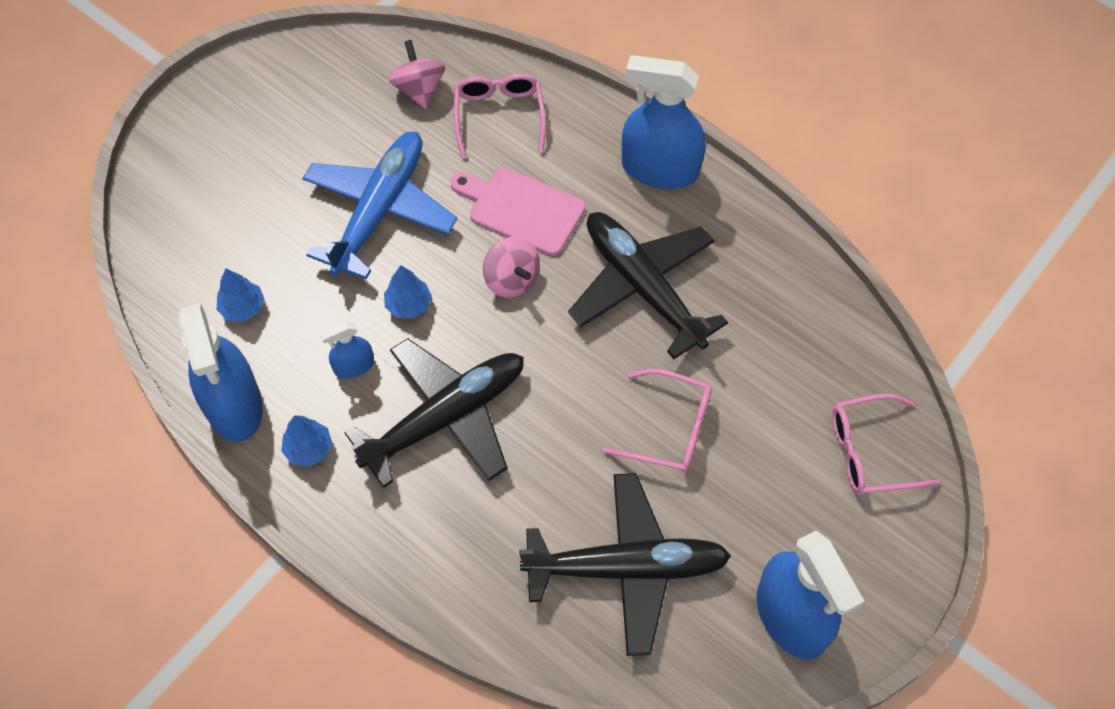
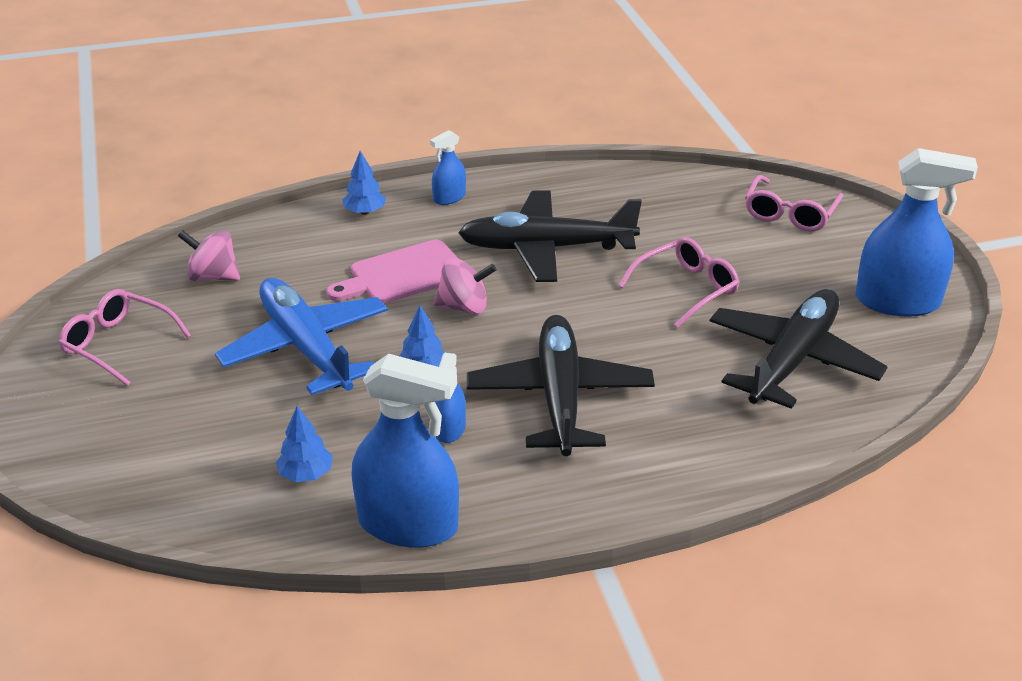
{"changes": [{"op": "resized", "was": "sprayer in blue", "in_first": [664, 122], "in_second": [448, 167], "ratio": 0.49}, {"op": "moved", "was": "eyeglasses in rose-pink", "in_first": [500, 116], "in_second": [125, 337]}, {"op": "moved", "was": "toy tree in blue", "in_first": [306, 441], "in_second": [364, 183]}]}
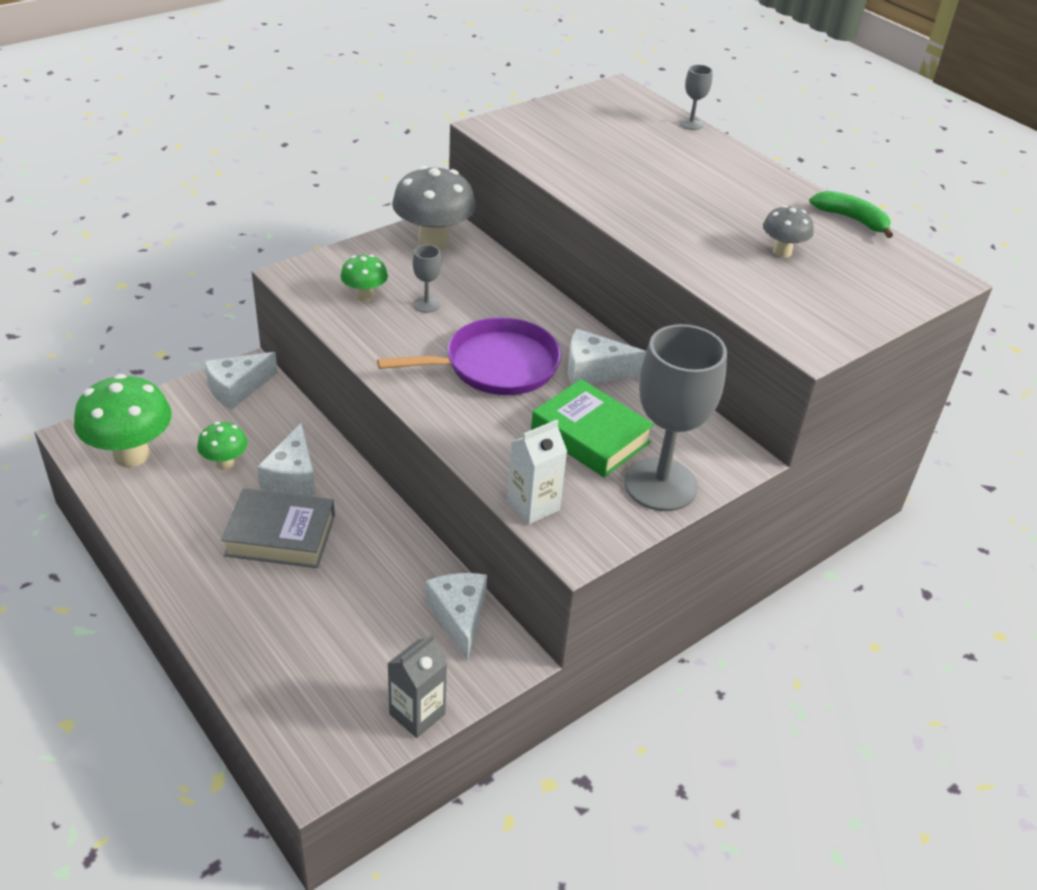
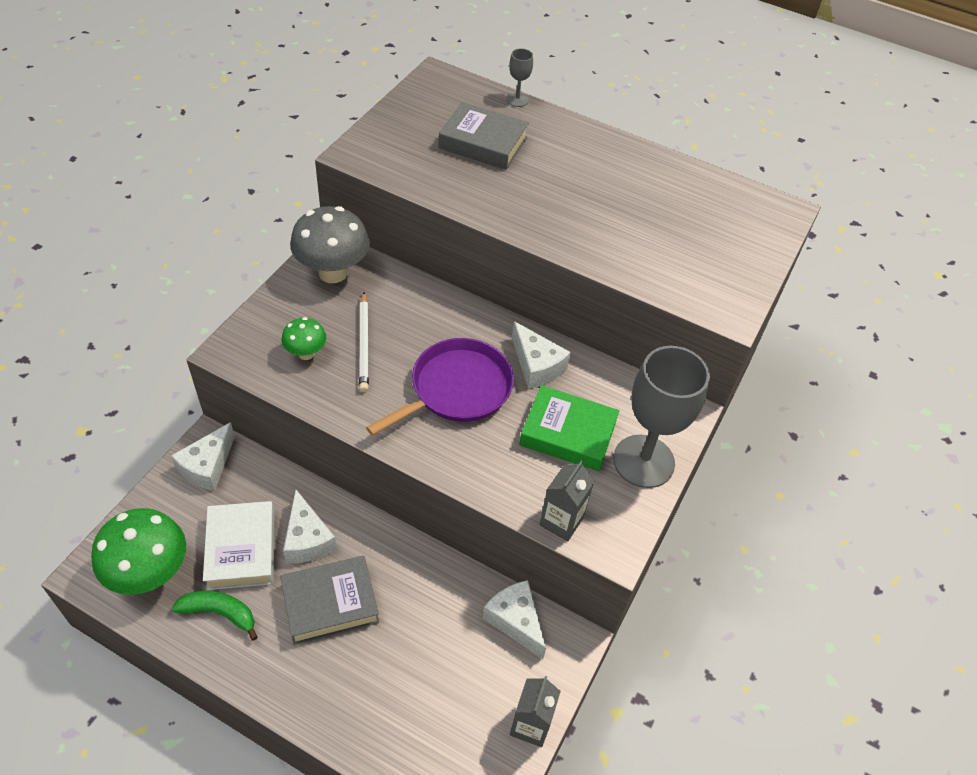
{"changes": [{"op": "moved", "was": "banana in leaf-green", "in_first": [851, 214], "in_second": [215, 616]}, {"op": "removed", "was": "mushroom in gray", "in_first": [788, 231]}, {"op": "replaced", "was": "goblet in gray", "now": "lead pencil in pure white", "in_first": [427, 279], "in_second": [364, 342]}, {"op": "turned", "was": "cheese in pure white", "in_first": [607, 357], "in_second": [541, 355], "clockwise": -105}, {"op": "recoloured", "was": "milk carton in pure white", "now": "milk carton in gray", "in_first": [537, 472], "in_second": [567, 500]}, {"op": "replaced", "was": "mushroom in leaf-green", "now": "book in pure white", "in_first": [222, 446], "in_second": [239, 545]}, {"op": "added", "now": "book in gray", "in_second": [484, 136]}]}
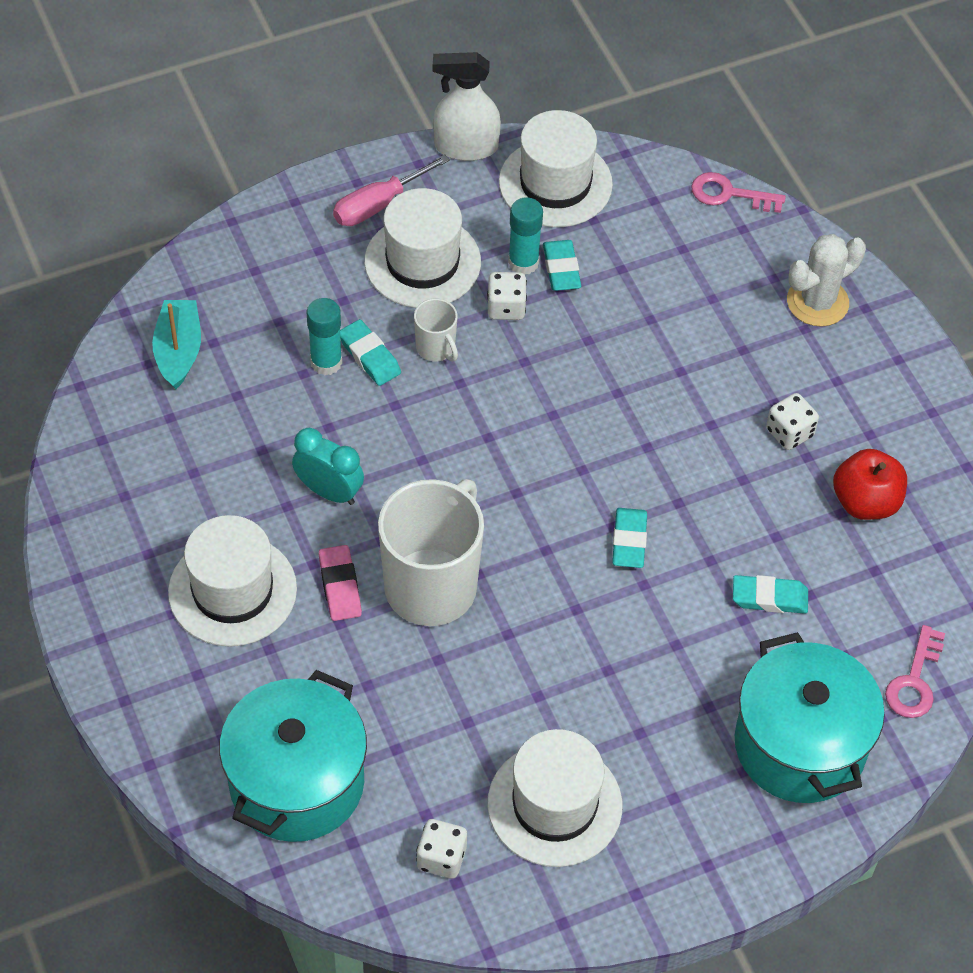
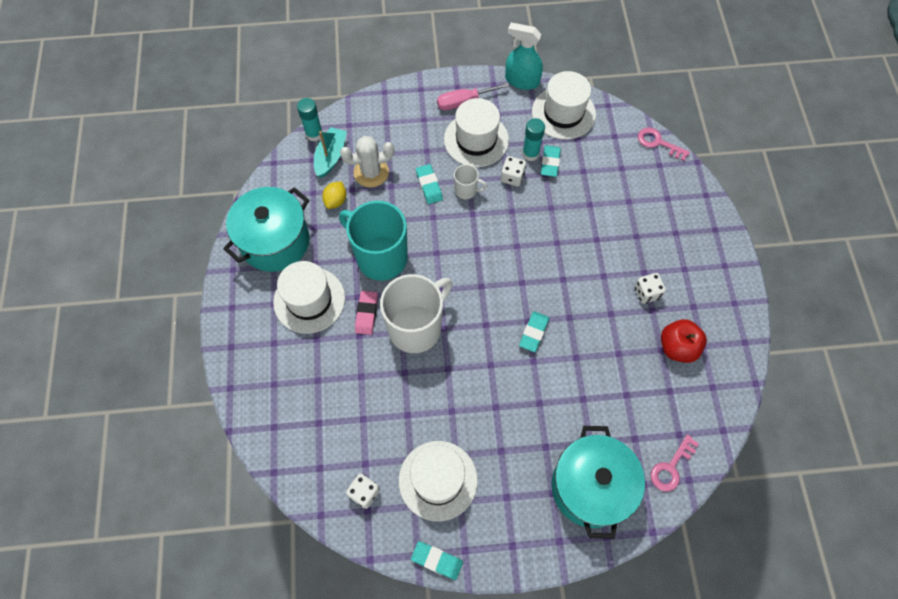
{"changes": [{"op": "recoloured", "was": "sprayer in pure white", "now": "sprayer in turquoise", "in_first": [467, 106], "in_second": [524, 56]}, {"op": "moved", "was": "saguaro cactus in pure white", "in_first": [826, 280], "in_second": [367, 161]}, {"op": "moved", "was": "stick of glue in turquoise", "in_first": [324, 336], "in_second": [310, 119]}, {"op": "turned", "was": "mug in pure white", "in_first": [436, 330], "in_second": [470, 181], "clockwise": -60}, {"op": "replaced", "was": "alarm clock in turquoise", "now": "mug in turquoise", "in_first": [328, 466], "in_second": [373, 241]}, {"op": "moved", "was": "gum eraser in turquoise", "in_first": [770, 594], "in_second": [437, 560]}, {"op": "moved", "was": "cooking pot in turquoise", "in_first": [293, 756], "in_second": [266, 229]}, {"op": "added", "now": "toy lemon in yellow", "in_second": [334, 195]}]}
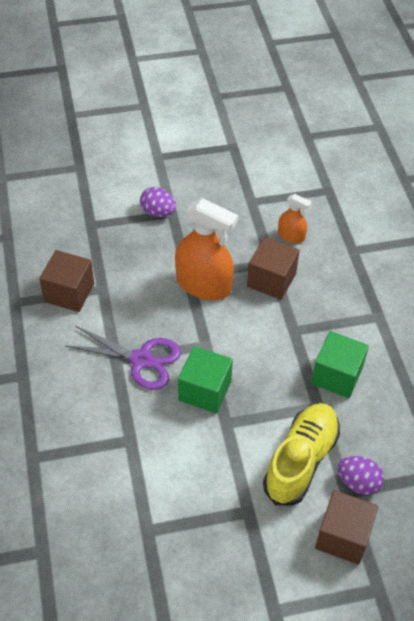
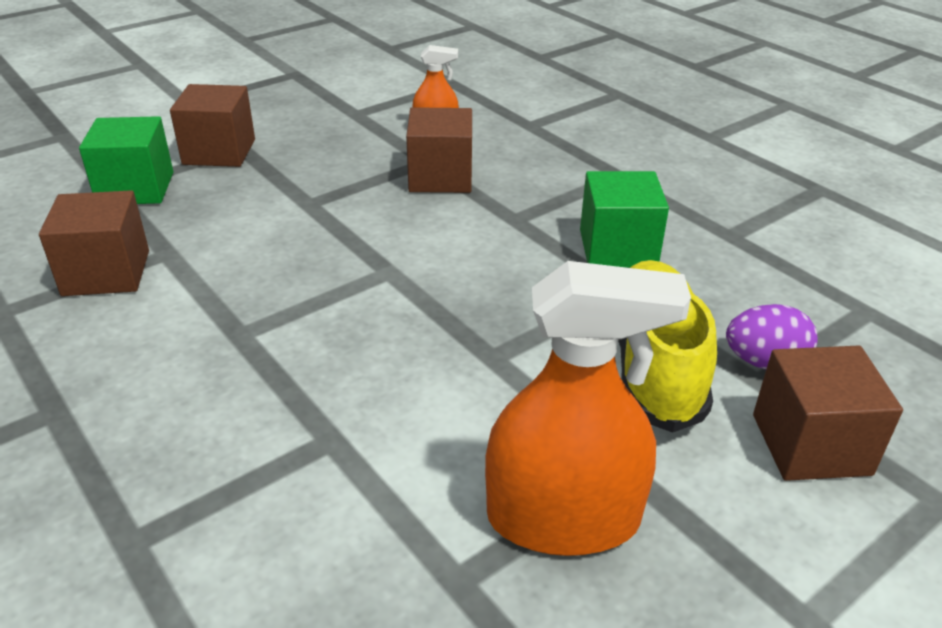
{"changes": [{"op": "replaced", "was": "egg in royal purple", "now": "block in russet", "in_first": [158, 202], "in_second": [212, 125]}, {"op": "moved", "was": "sprayer in bright orange", "in_first": [206, 249], "in_second": [588, 408]}, {"op": "removed", "was": "shears in royal purple", "in_first": [123, 358]}, {"op": "moved", "was": "block in leaf-green", "in_first": [205, 380], "in_second": [126, 160]}]}
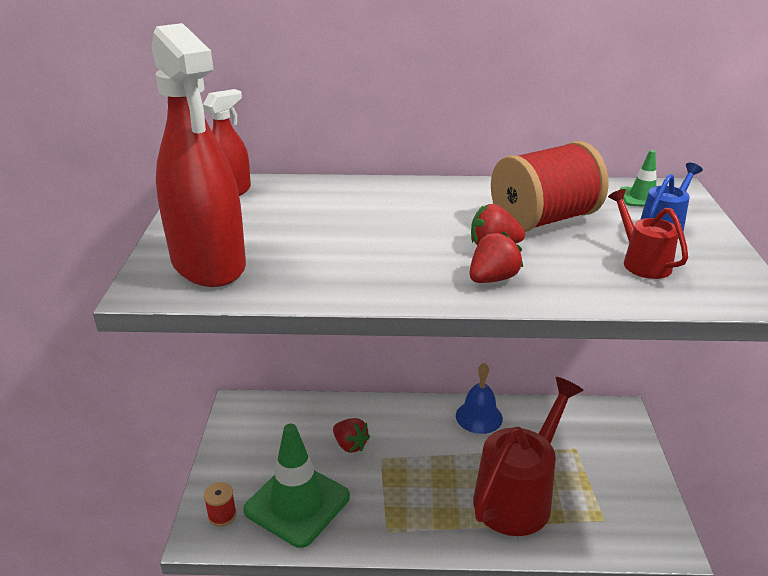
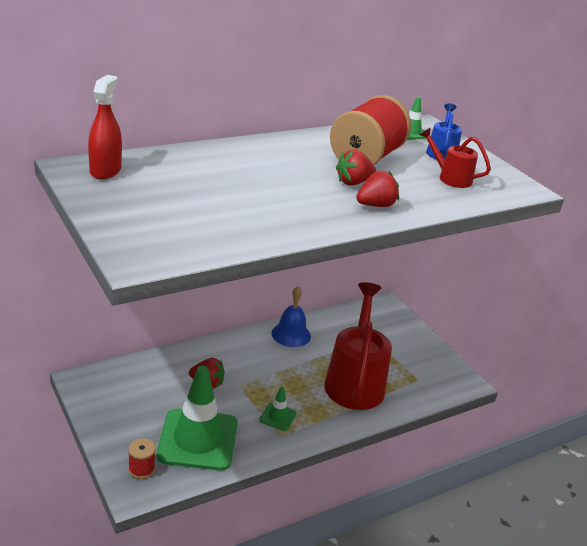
{"changes": [{"op": "removed", "was": "sprayer in scarlet", "in_first": [198, 155]}, {"op": "turned", "was": "toy strawberry in scarlet", "in_first": [496, 257], "in_second": [377, 189], "clockwise": 45}, {"op": "added", "now": "road cone in leaf-green", "in_second": [278, 409]}]}
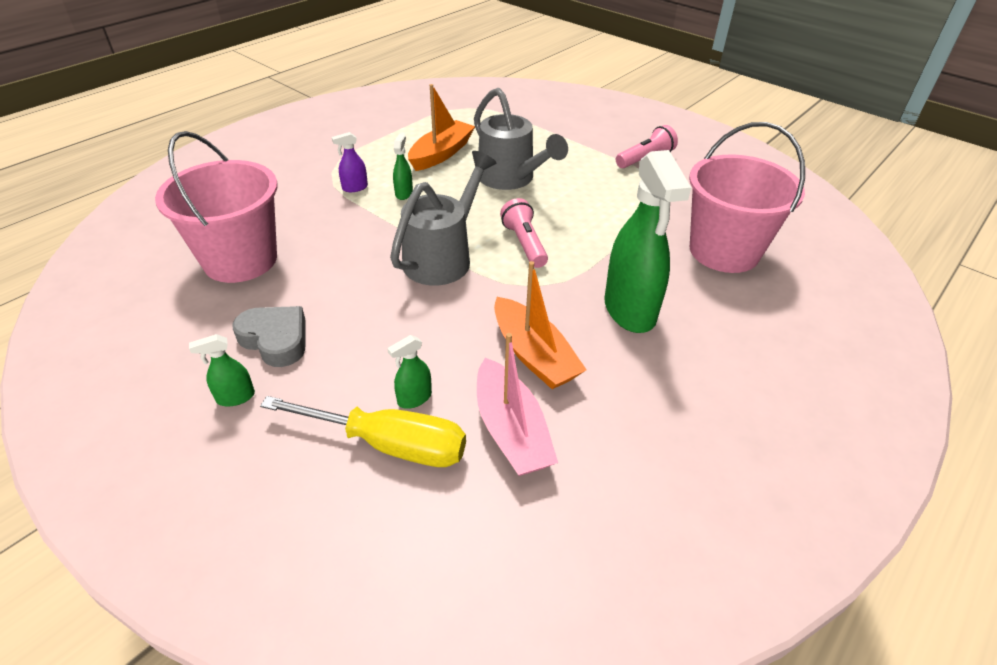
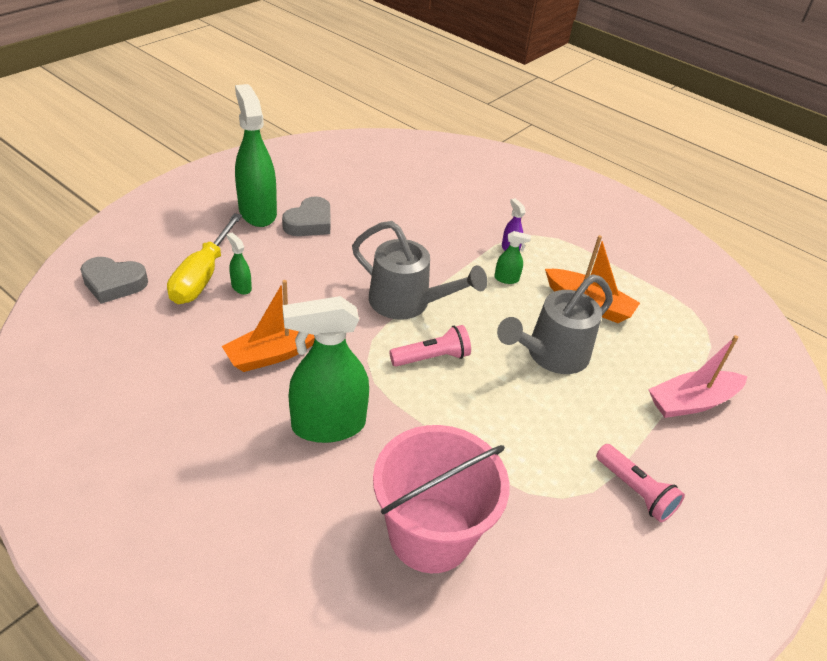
{"changes": [{"op": "removed", "was": "sand bucket in rose-pink", "in_first": [216, 207]}, {"op": "moved", "was": "boat in rose-pink", "in_first": [517, 404], "in_second": [698, 376]}, {"op": "resized", "was": "sprayer in leaf-green", "in_first": [222, 370], "in_second": [256, 155], "ratio": 2.34}, {"op": "added", "now": "heart shape in gray", "in_second": [114, 280]}]}
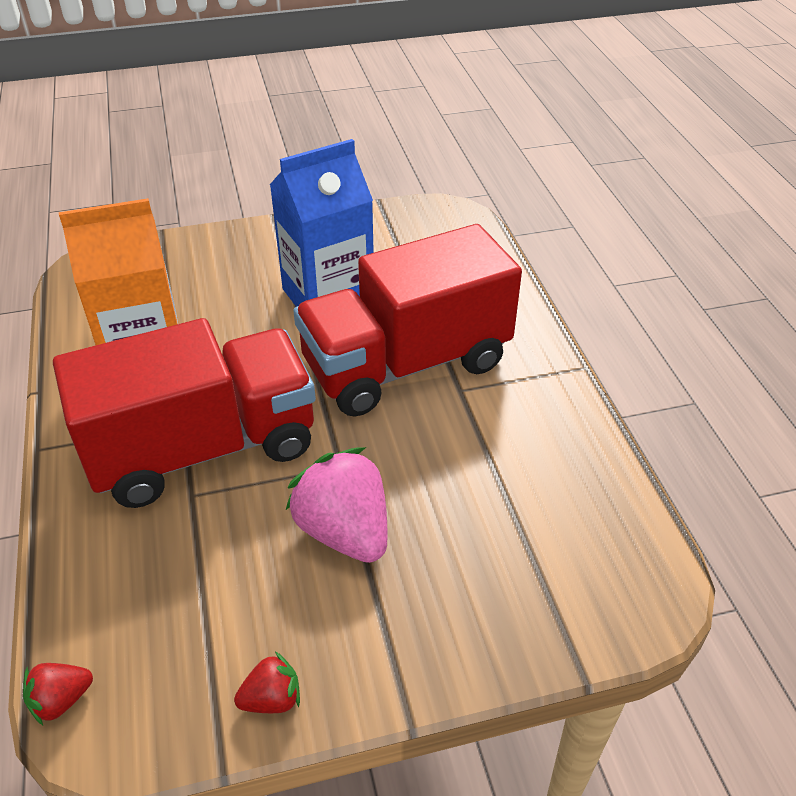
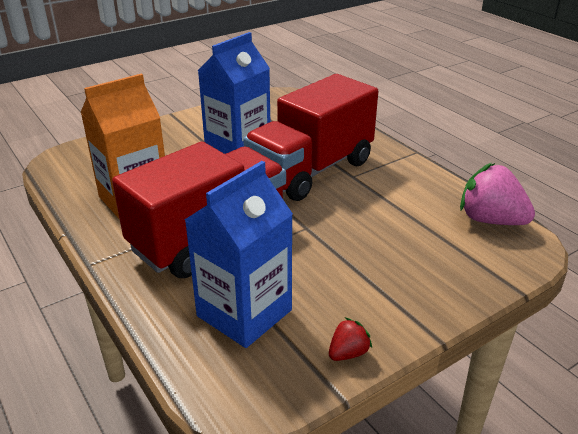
{"changes": [{"op": "moved", "was": "toy strawberry in rose-pink", "in_first": [337, 505], "in_second": [497, 194]}, {"op": "removed", "was": "toy strawberry in scarlet", "in_first": [58, 694]}, {"op": "added", "now": "milk carton in blue", "in_second": [239, 254]}]}
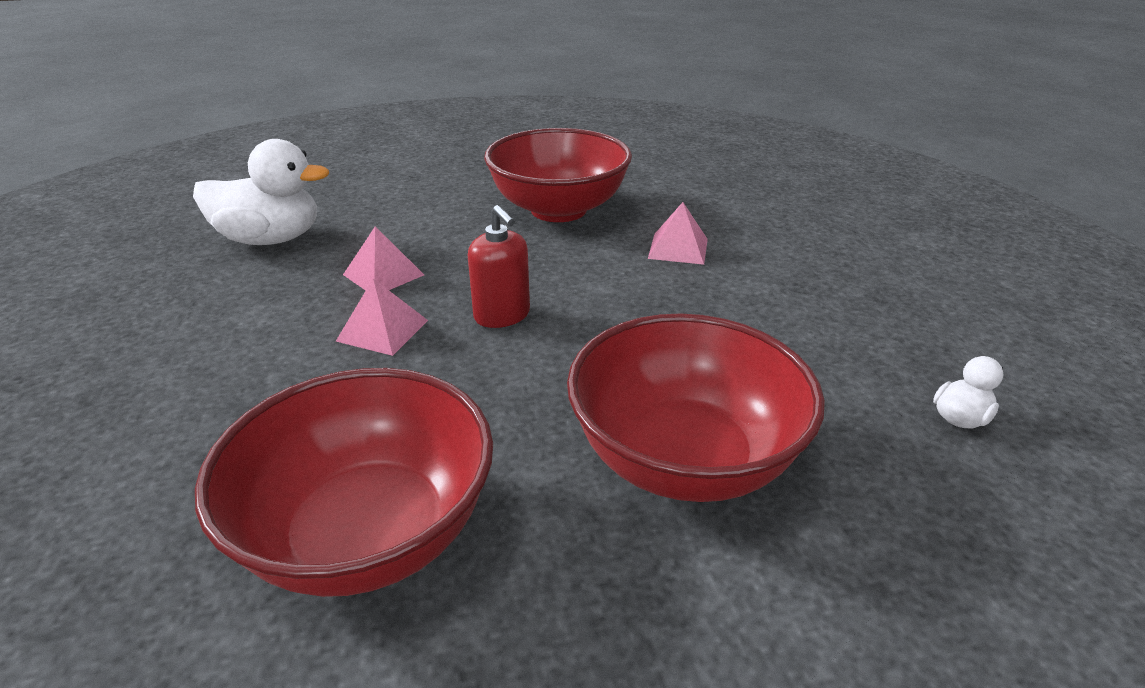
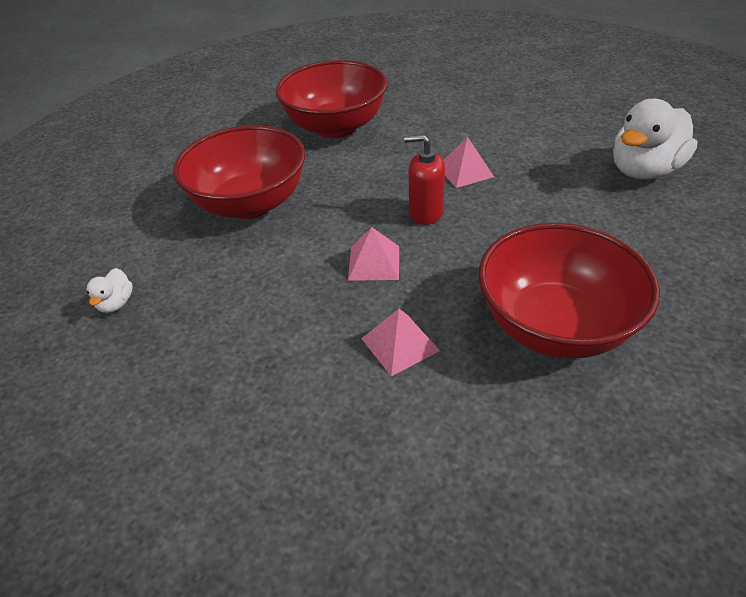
{"changes": [{"op": "moved", "was": "pyramid in rose-pink", "in_first": [383, 258], "in_second": [373, 254]}]}
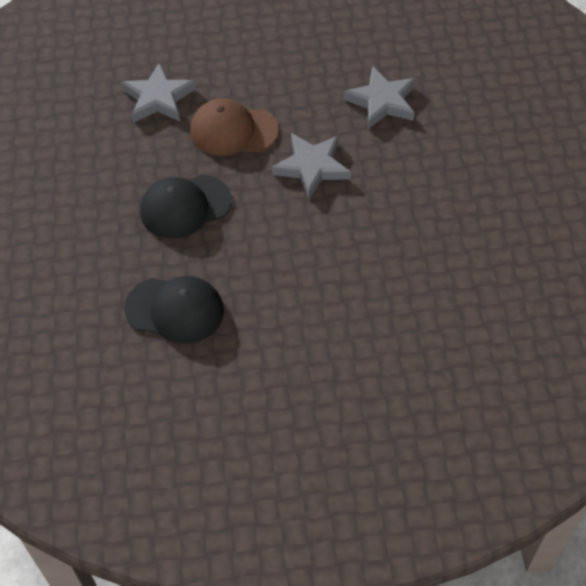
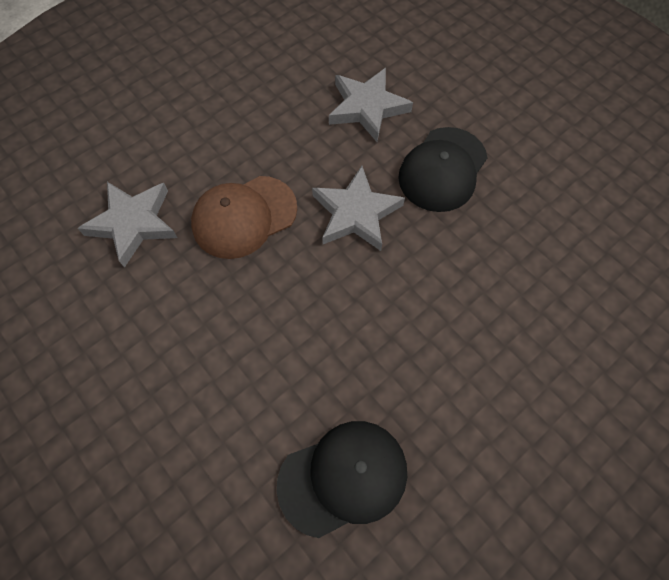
{"changes": [{"op": "moved", "was": "baseball cap in jet-black", "in_first": [186, 207], "in_second": [443, 169]}]}
